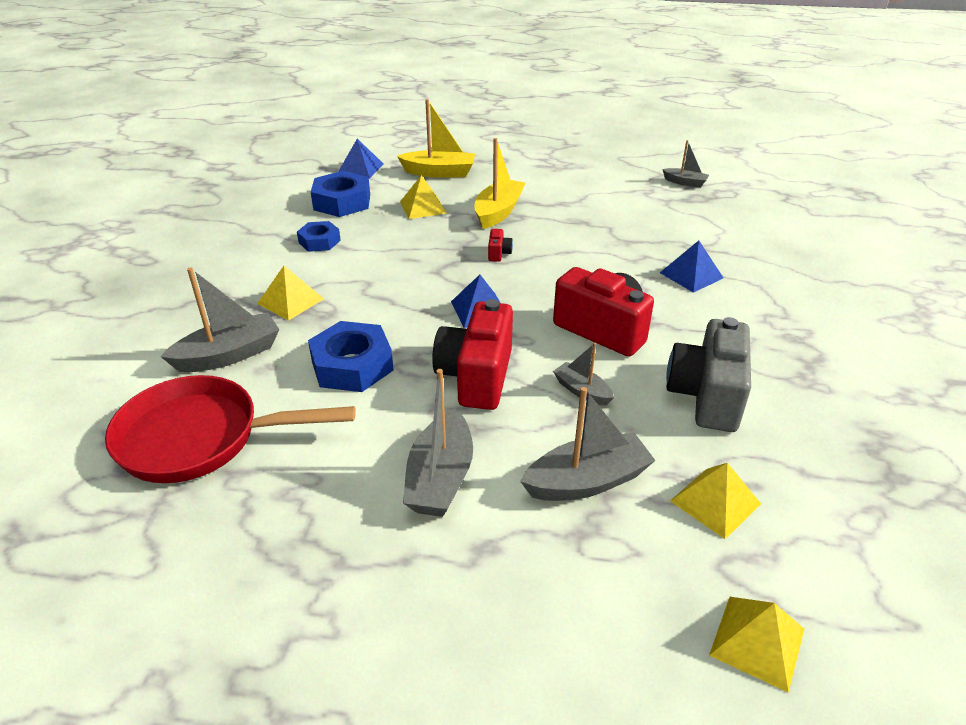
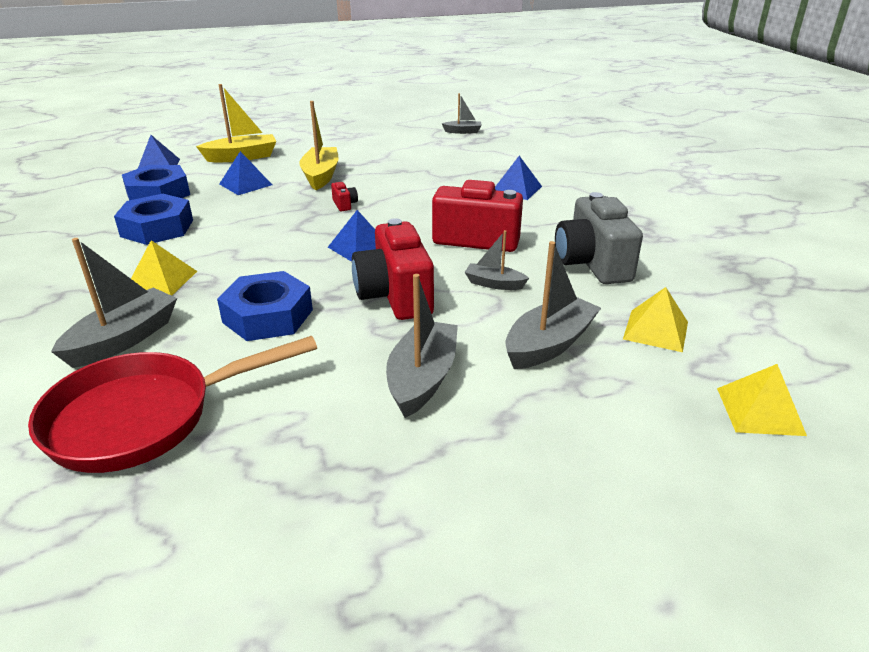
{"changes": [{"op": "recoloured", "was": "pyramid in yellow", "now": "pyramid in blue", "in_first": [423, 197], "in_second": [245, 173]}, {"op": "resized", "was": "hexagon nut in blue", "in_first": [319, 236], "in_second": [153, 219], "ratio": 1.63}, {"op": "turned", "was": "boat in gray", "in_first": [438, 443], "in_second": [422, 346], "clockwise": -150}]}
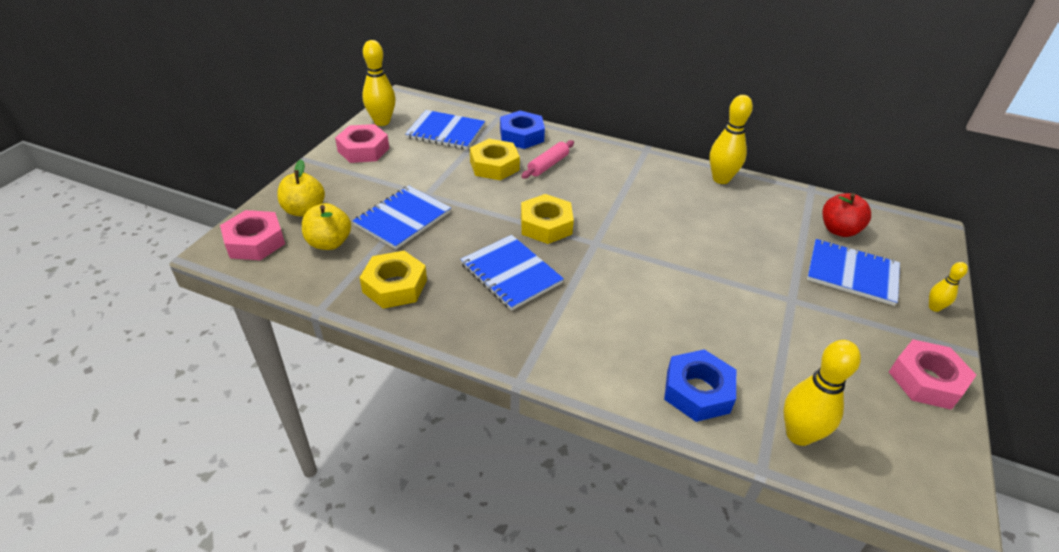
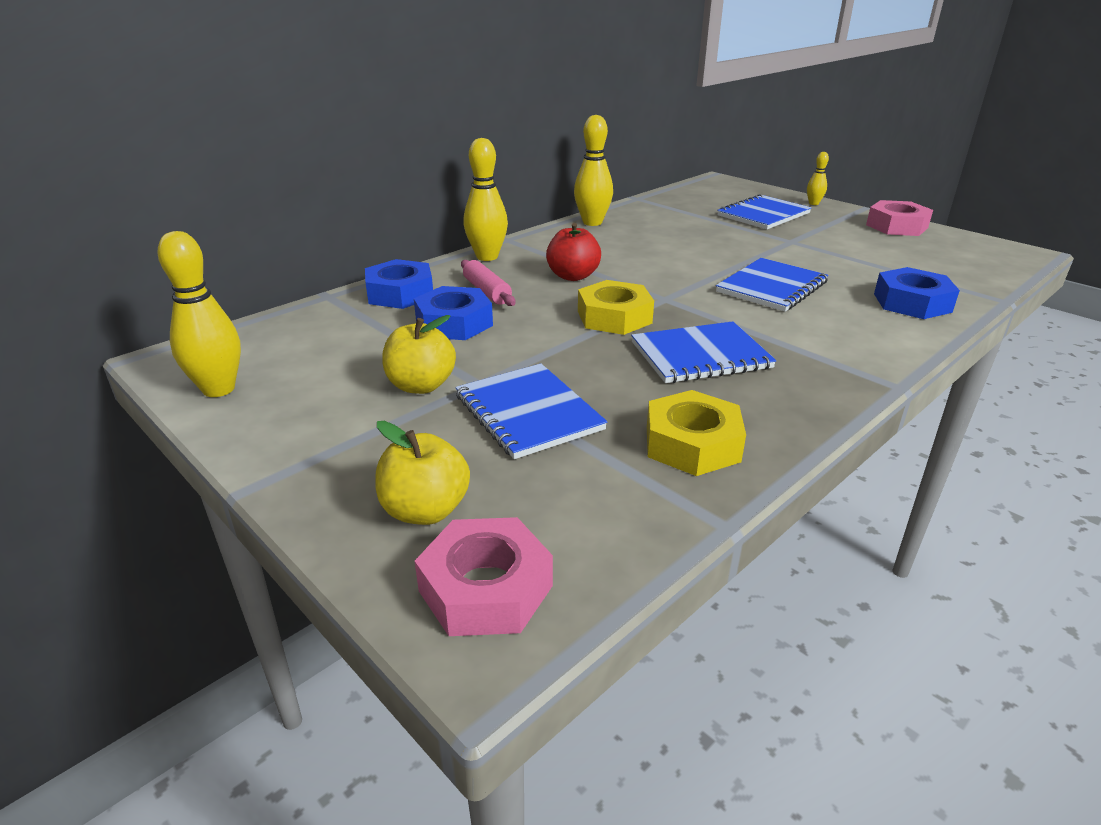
{"changes": [{"op": "moved", "was": "notepad in blue", "in_first": [445, 129], "in_second": [772, 285]}, {"op": "removed", "was": "hexagon nut in rose-pink", "in_first": [362, 143]}, {"op": "recoloured", "was": "hexagon nut in yellow", "now": "hexagon nut in blue", "in_first": [495, 159], "in_second": [453, 313]}, {"op": "moved", "was": "apple in scarlet", "in_first": [846, 215], "in_second": [573, 252]}, {"op": "moved", "was": "apple in yellow", "in_first": [326, 226], "in_second": [419, 354]}, {"op": "moved", "was": "skittle in yellow", "in_first": [822, 393], "in_second": [485, 199]}]}
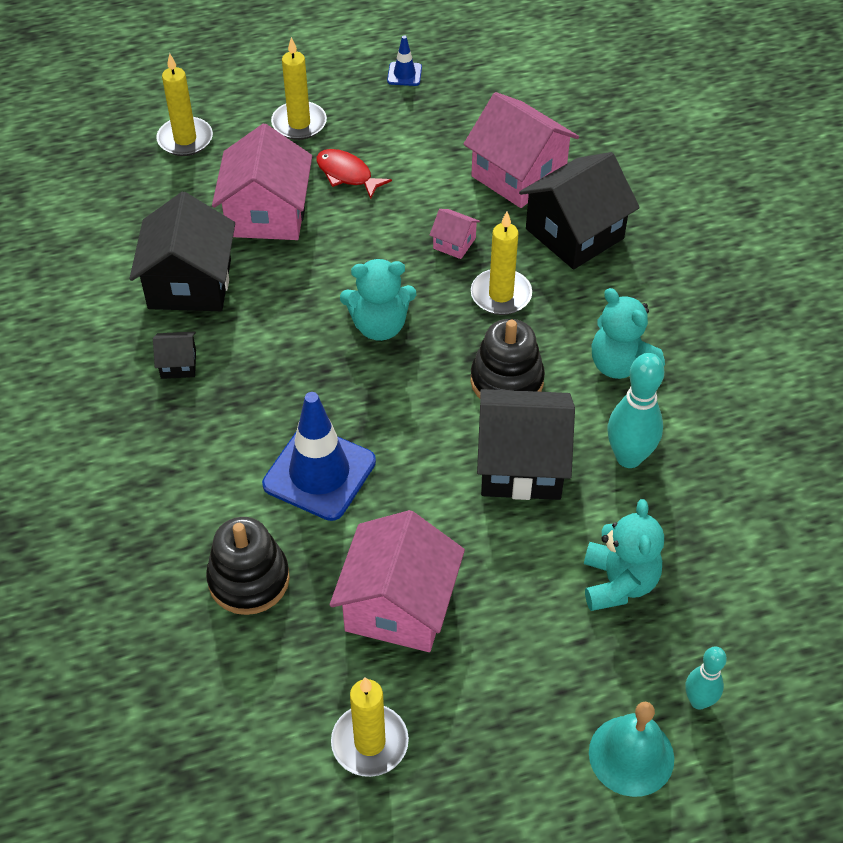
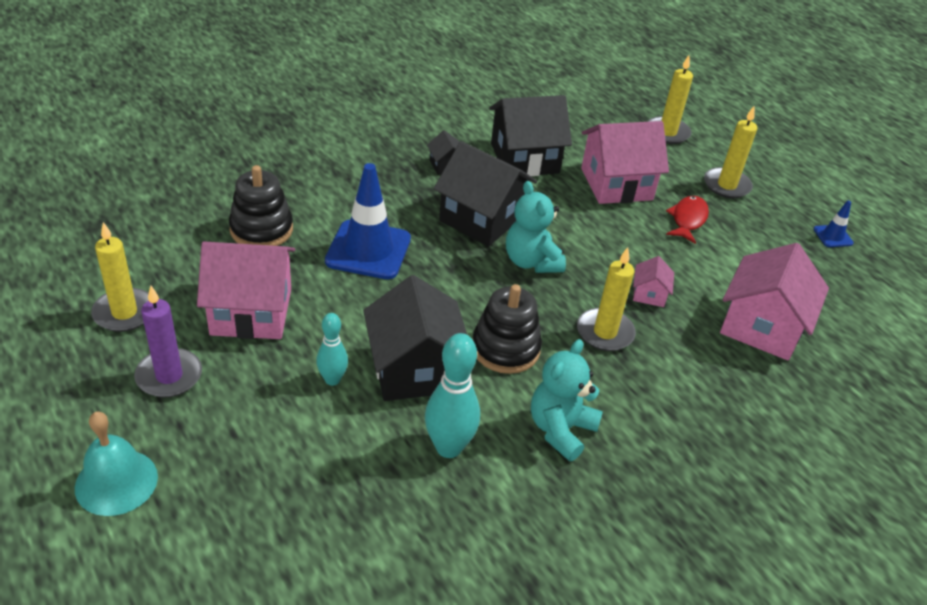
{"changes": [{"op": "moved", "was": "house in jet-black", "in_first": [579, 211], "in_second": [485, 193]}, {"op": "removed", "was": "stuffed bear in turquoise", "in_first": [624, 555]}, {"op": "moved", "was": "skittle in turquoise", "in_first": [706, 678], "in_second": [332, 349]}, {"op": "added", "now": "candle in royal purple", "in_second": [168, 342]}]}
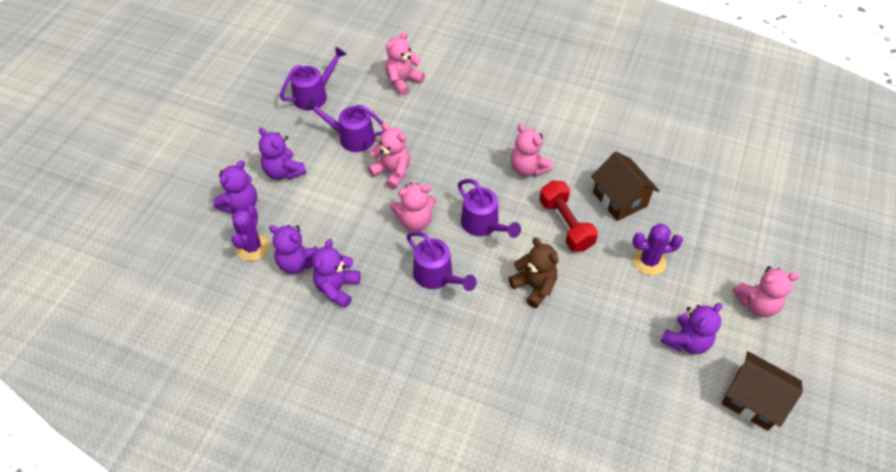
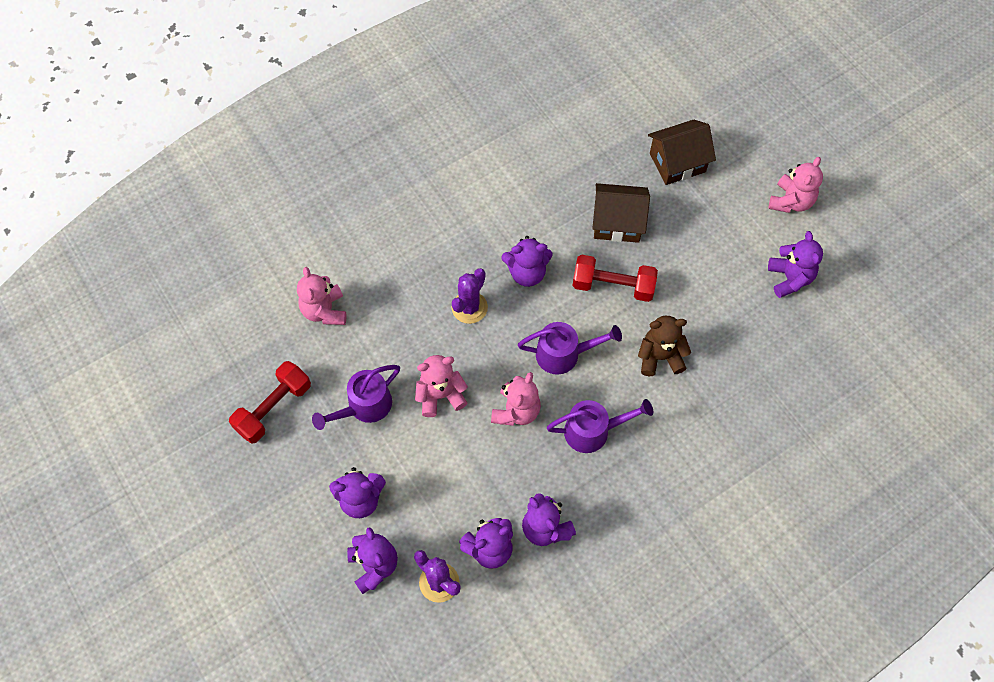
{"changes": [{"op": "replaced", "was": "sprinkling can in royal purple", "now": "free weight in scarlet", "in_first": [313, 78], "in_second": [270, 402]}, {"op": "recoloured", "was": "stuffed bear in rose-pink", "now": "stuffed bear in royal purple", "in_first": [532, 150], "in_second": [527, 261]}, {"op": "moved", "was": "saguaro cactus in royal purple", "in_first": [657, 249], "in_second": [470, 296]}, {"op": "moved", "was": "house in russet", "in_first": [762, 391], "in_second": [682, 152]}]}
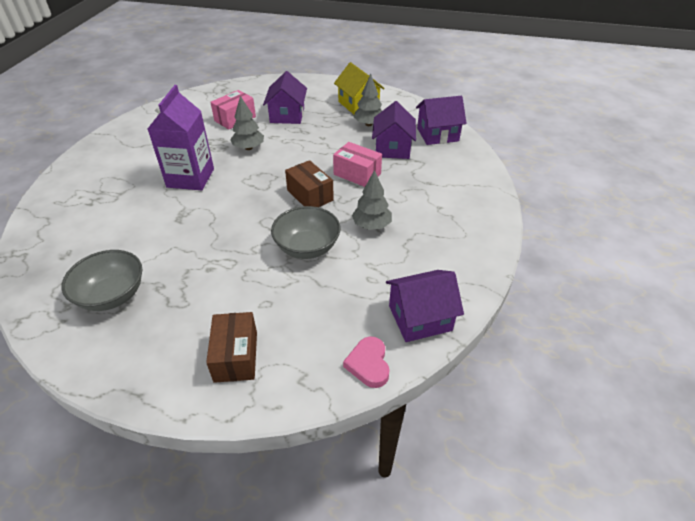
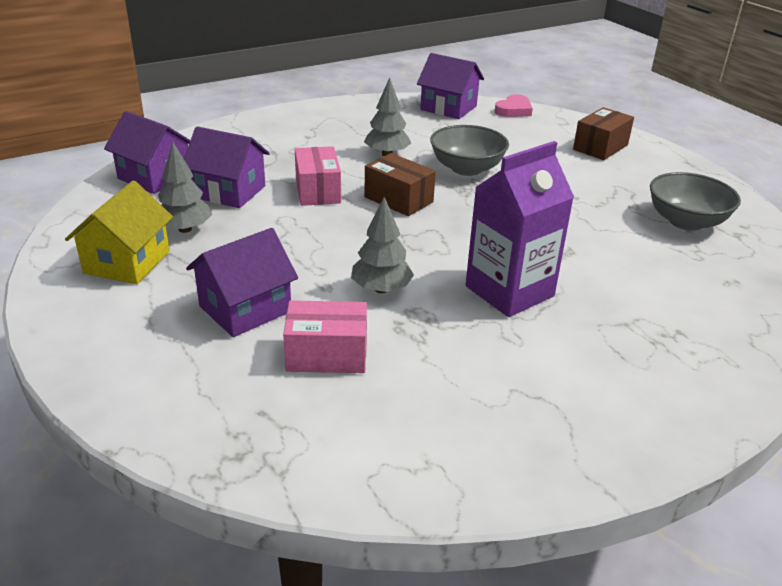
{"changes": [{"op": "turned", "was": "house in royal purple", "in_first": [394, 130], "in_second": [227, 167], "clockwise": 60}, {"op": "turned", "was": "parcel in russet", "in_first": [309, 183], "in_second": [400, 184], "clockwise": -60}]}
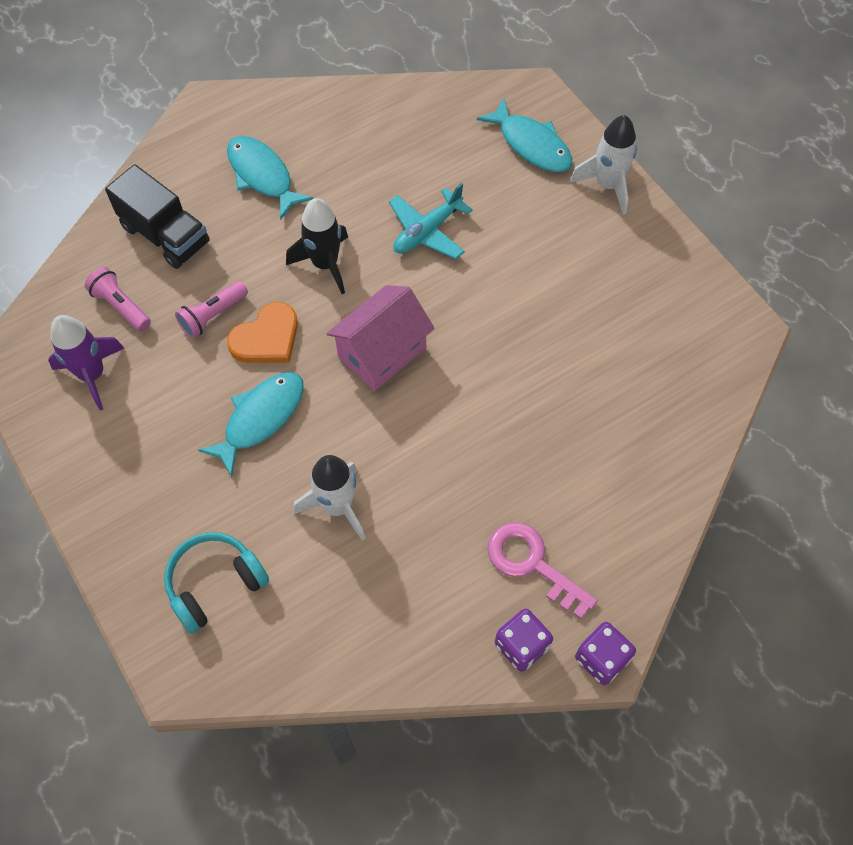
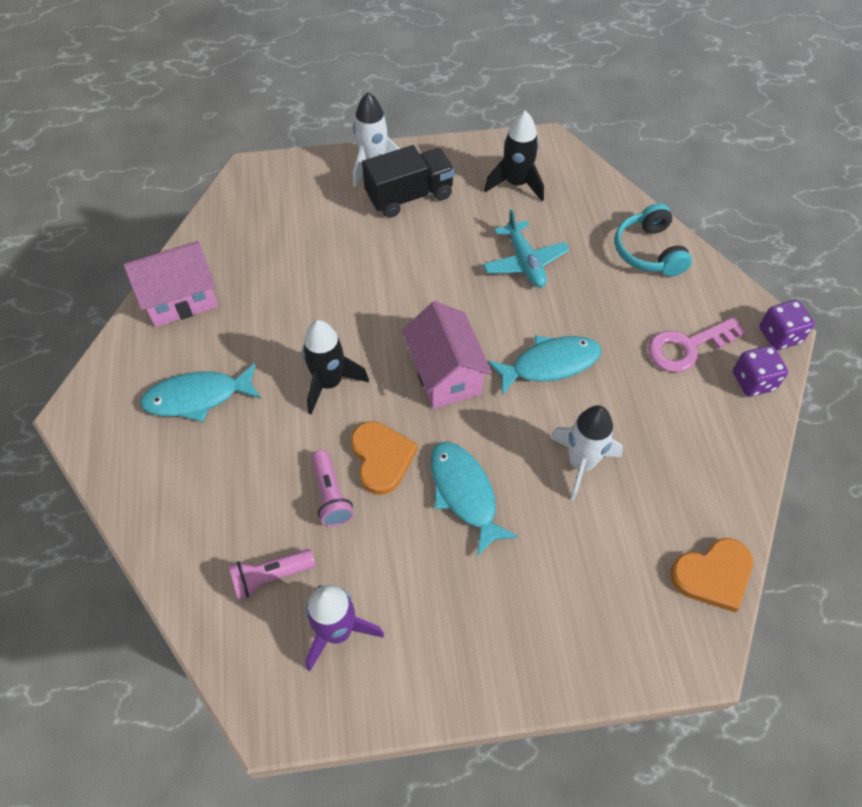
{"changes": [{"op": "moved", "was": "fish figure in turquoise", "in_first": [525, 135], "in_second": [544, 365]}, {"op": "moved", "was": "truck in jet-black", "in_first": [157, 216], "in_second": [408, 181]}, {"op": "moved", "was": "toy plane in turquoise", "in_first": [431, 221], "in_second": [526, 248]}, {"op": "moved", "was": "headphones in turquoise", "in_first": [216, 583], "in_second": [653, 239]}, {"op": "added", "now": "spaceship in jet-black", "in_second": [514, 156]}, {"op": "added", "now": "house in rose-pink", "in_second": [170, 284]}, {"op": "added", "now": "heart shape in bright orange", "in_second": [711, 575]}]}
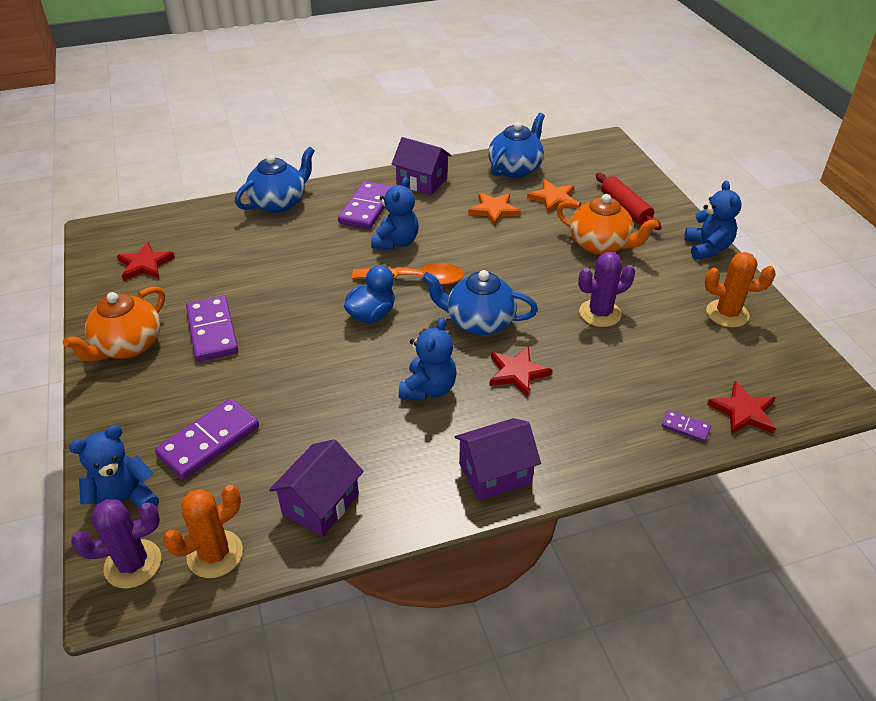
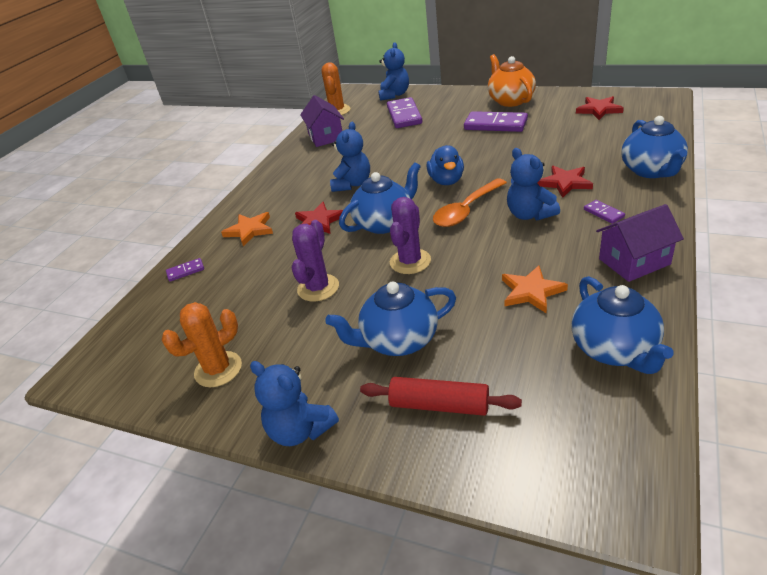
{"changes": [{"op": "moved", "was": "star shape in bright orange", "in_first": [552, 196], "in_second": [247, 229]}, {"op": "resized", "was": "domino tile in royal purple", "in_first": [365, 205], "in_second": [604, 212], "ratio": 0.48}, {"op": "recoloured", "was": "tea pot in bright orange", "now": "tea pot in blue", "in_first": [607, 224], "in_second": [390, 318]}, {"op": "turned", "was": "stuffed bear in blue", "in_first": [428, 359], "in_second": [350, 157], "clockwise": -135}, {"op": "moved", "was": "star shape in scarlet", "in_first": [741, 408], "in_second": [565, 182]}, {"op": "removed", "was": "house in royal purple", "in_first": [498, 459]}, {"op": "moved", "was": "saguaro cactus in royal purple", "in_first": [116, 544], "in_second": [410, 235]}]}
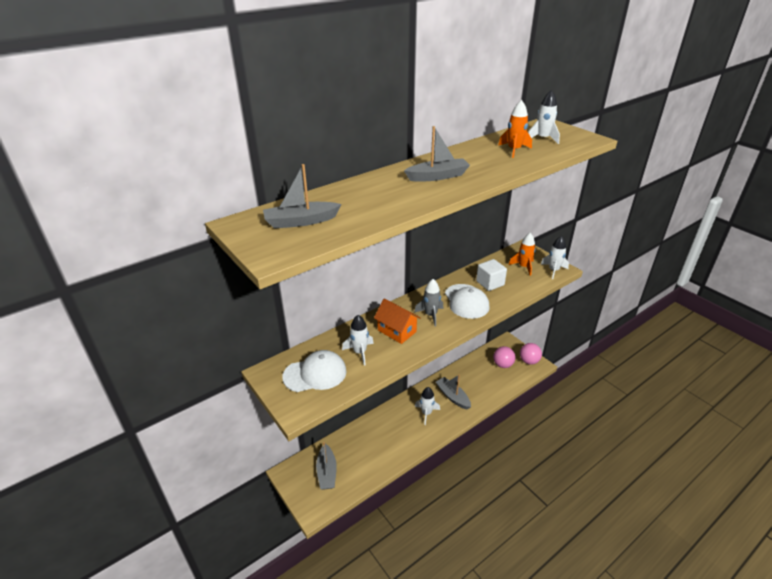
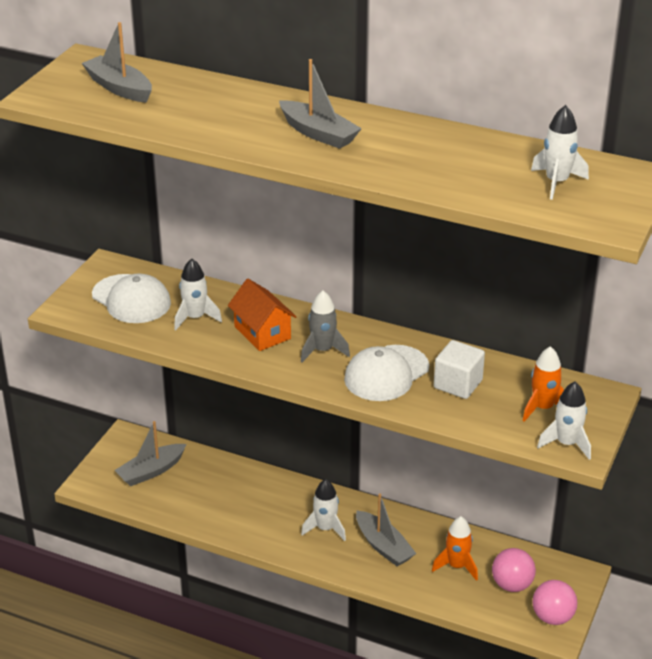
{"changes": [{"op": "moved", "was": "spaceship in bright orange", "in_first": [515, 129], "in_second": [455, 548]}, {"op": "turned", "was": "house in bright orange", "in_first": [397, 321], "in_second": [262, 315], "clockwise": -45}, {"op": "turned", "was": "boat in gray", "in_first": [453, 392], "in_second": [386, 530], "clockwise": 120}]}
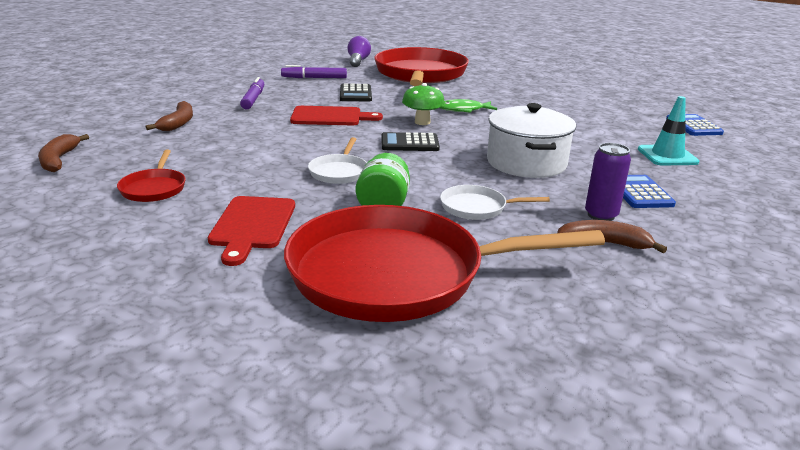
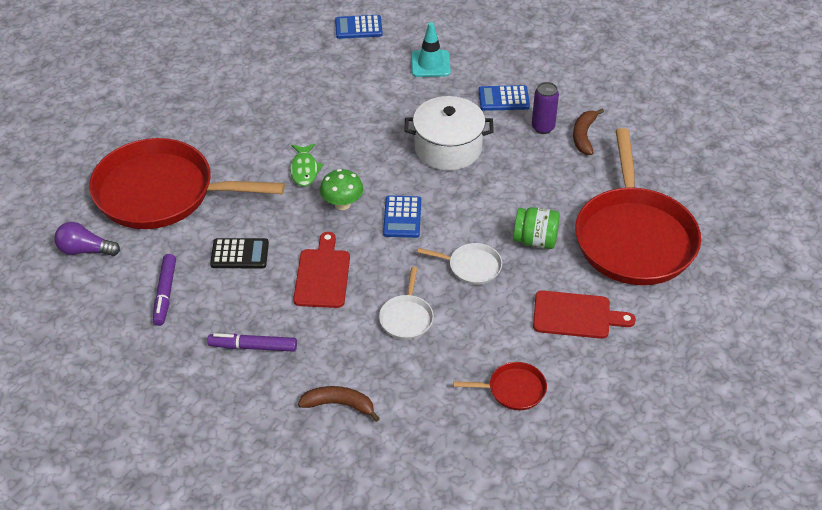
{"changes": [{"op": "recoloured", "was": "calculator in jet-black", "now": "calculator in blue", "in_first": [411, 141], "in_second": [402, 216]}, {"op": "removed", "was": "banana in russet", "in_first": [63, 153]}, {"op": "moved", "was": "skillet in pure white", "in_first": [495, 202], "in_second": [406, 303]}]}
